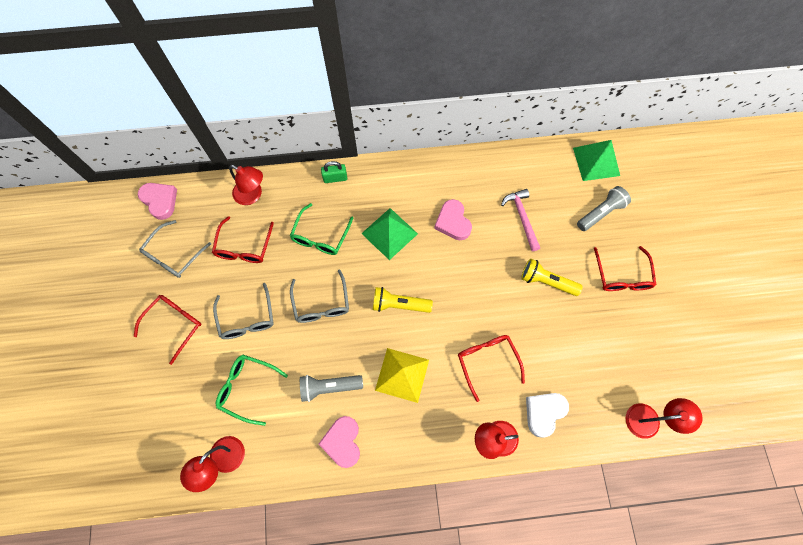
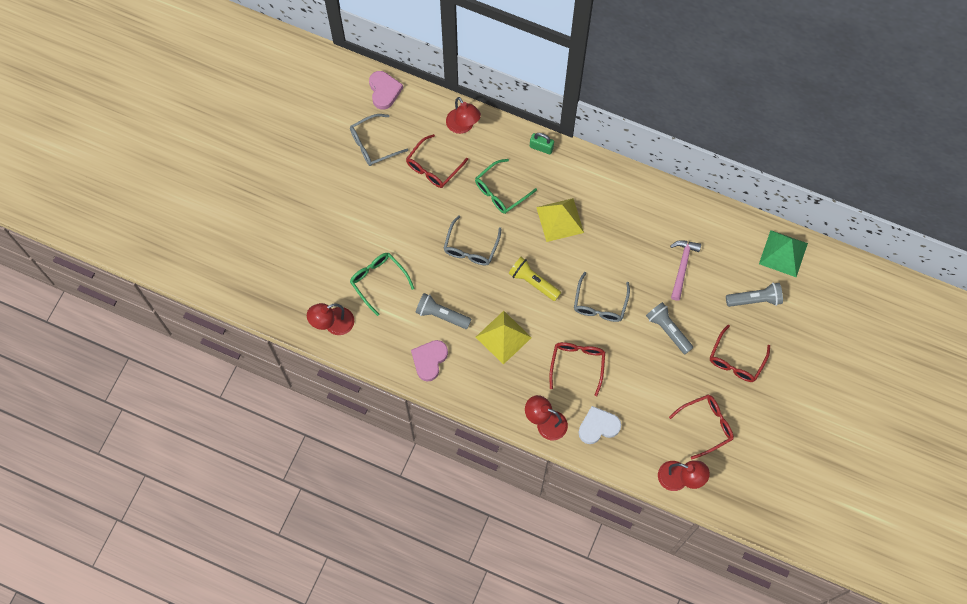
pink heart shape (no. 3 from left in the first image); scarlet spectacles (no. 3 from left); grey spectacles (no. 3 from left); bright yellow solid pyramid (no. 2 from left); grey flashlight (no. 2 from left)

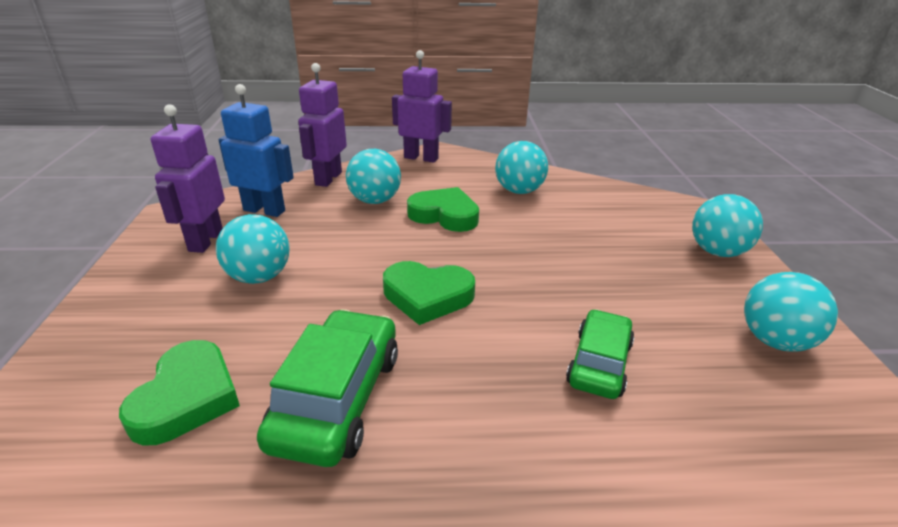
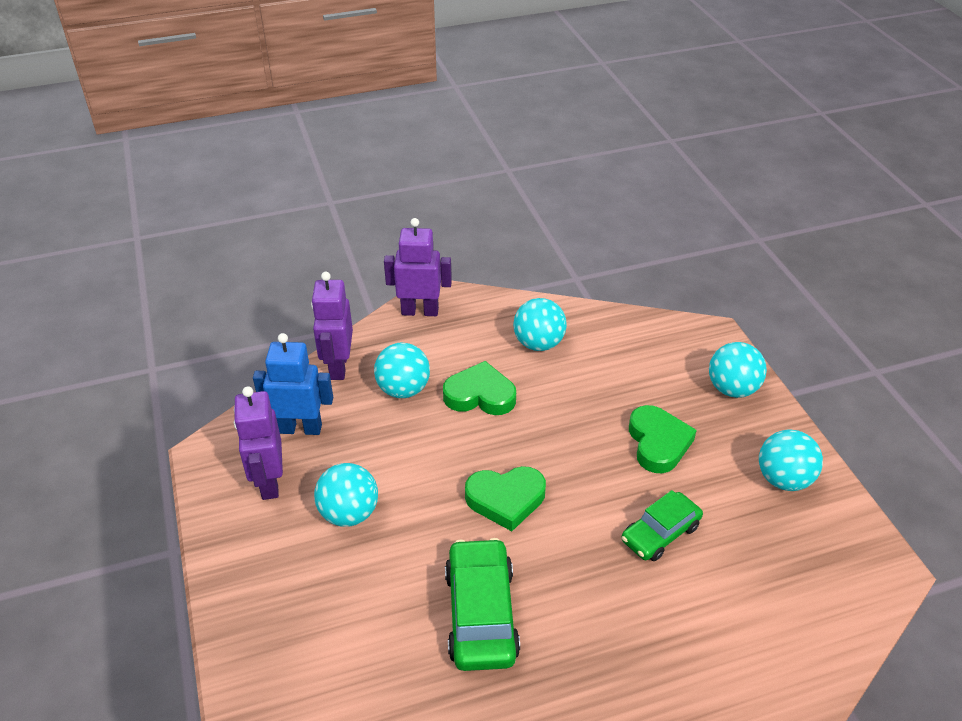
green heart shape (no. 3 from left); green toy car (no. 2 from left)

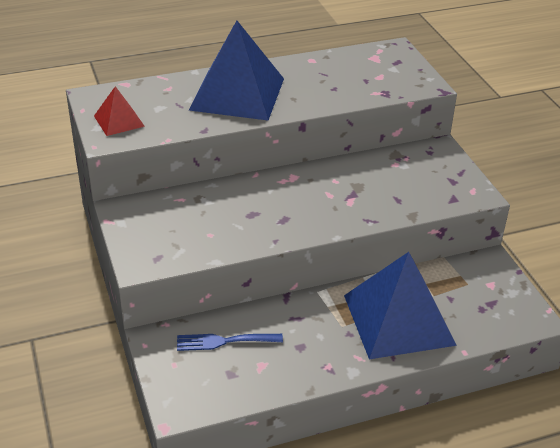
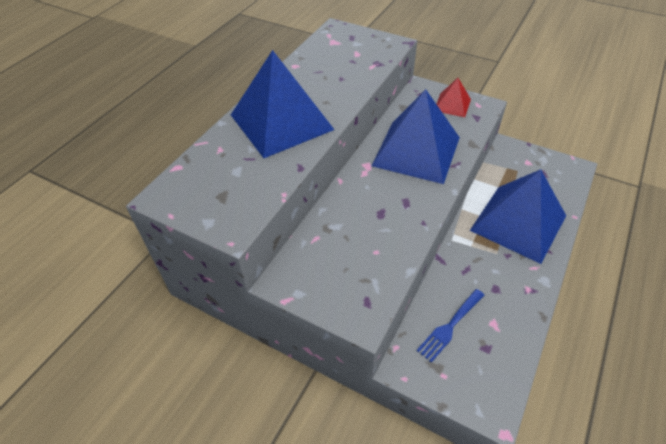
cobalt solid pyramid (no. 2 from left); scarlet solid pyramid

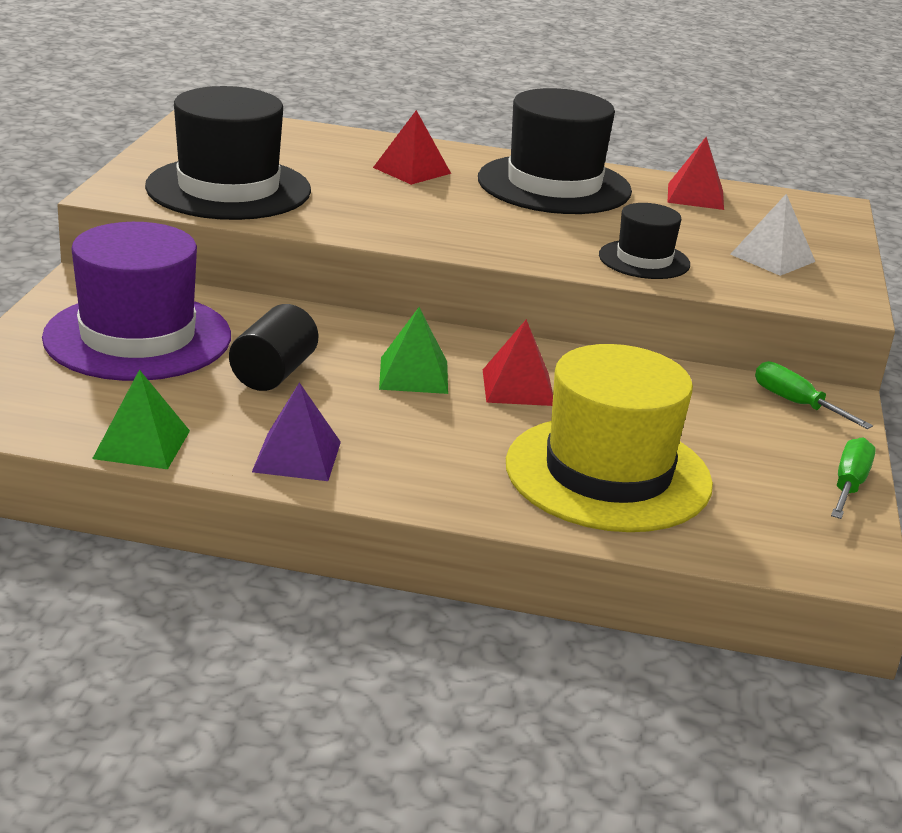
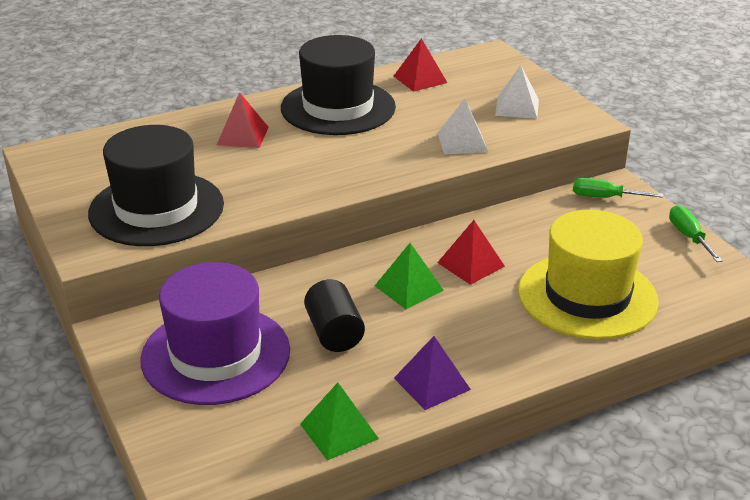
white solid pyramid (no. 1 from left)

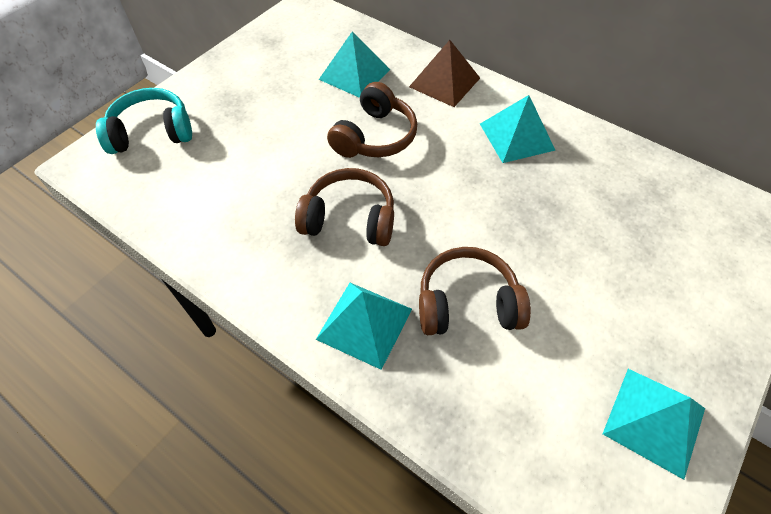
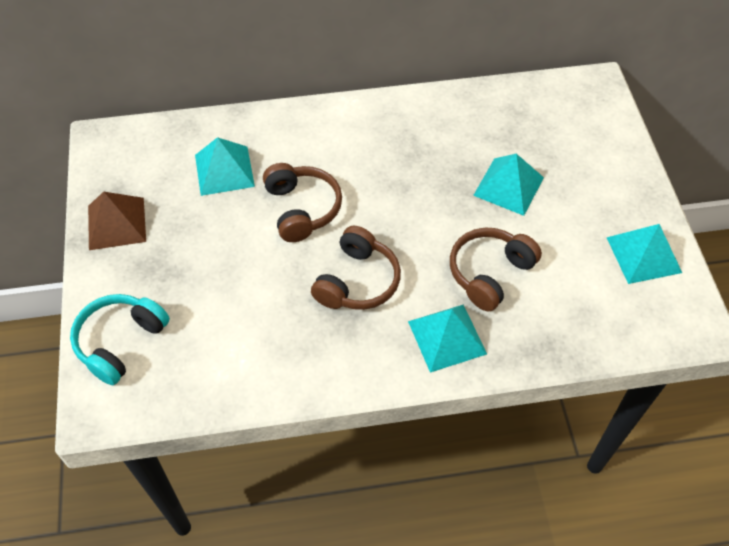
brown solid pyramid; teal solid pyramid (no. 3 from left); brown headset (no. 2 from left)

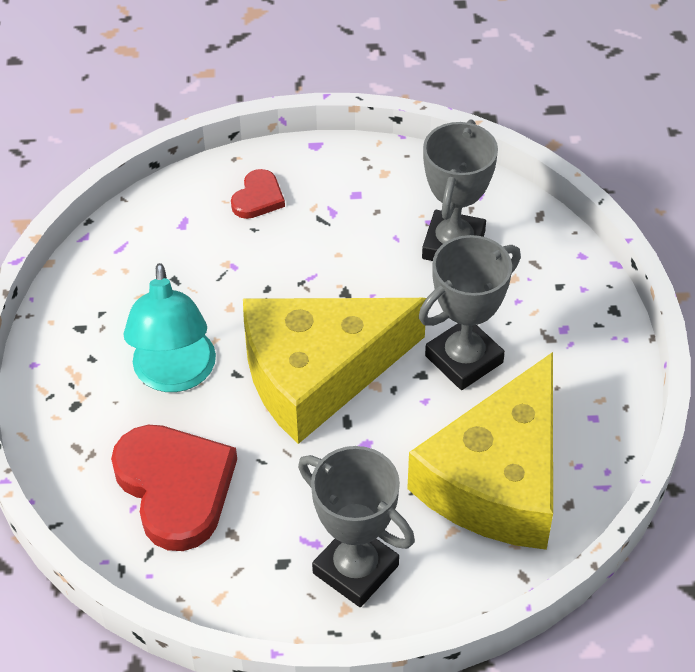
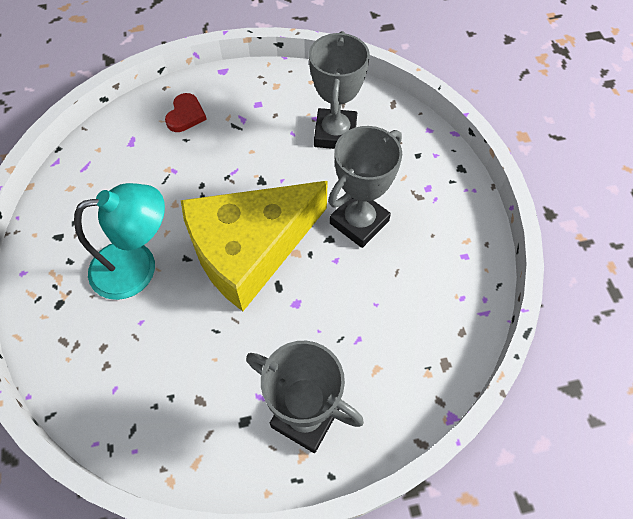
scarlet heart shape (no. 1 from left in the first image); bright yellow cheese (no. 2 from left in the first image); teal reading lamp

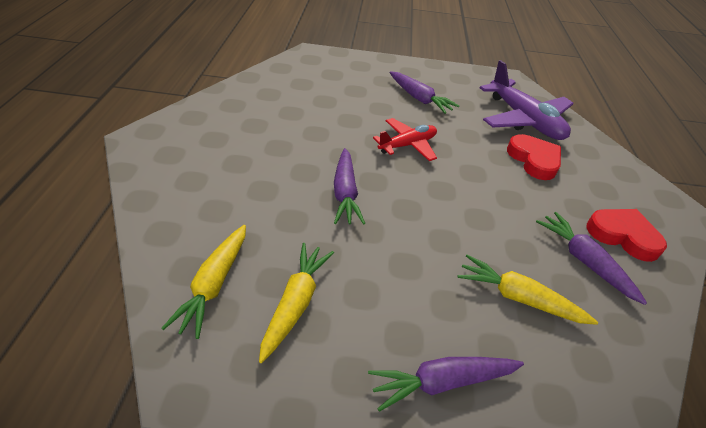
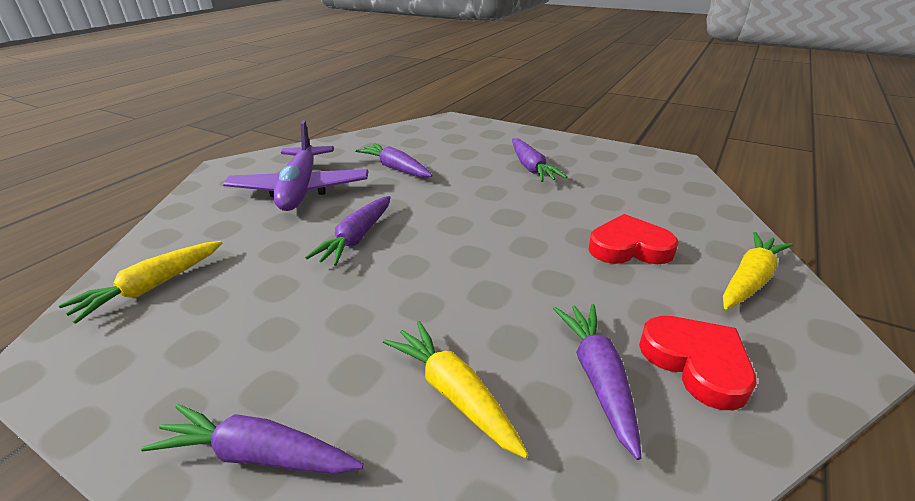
scarlet aeroplane; purple root vegetable (no. 3 from left); bright yellow root vegetable (no. 3 from left); purple aeroplane; scarlet heart shape (no. 1 from left)

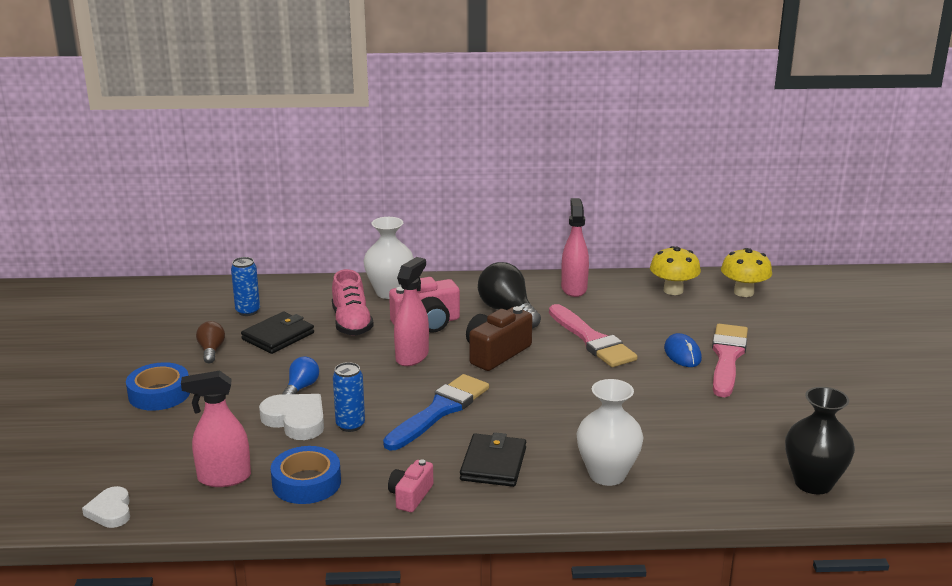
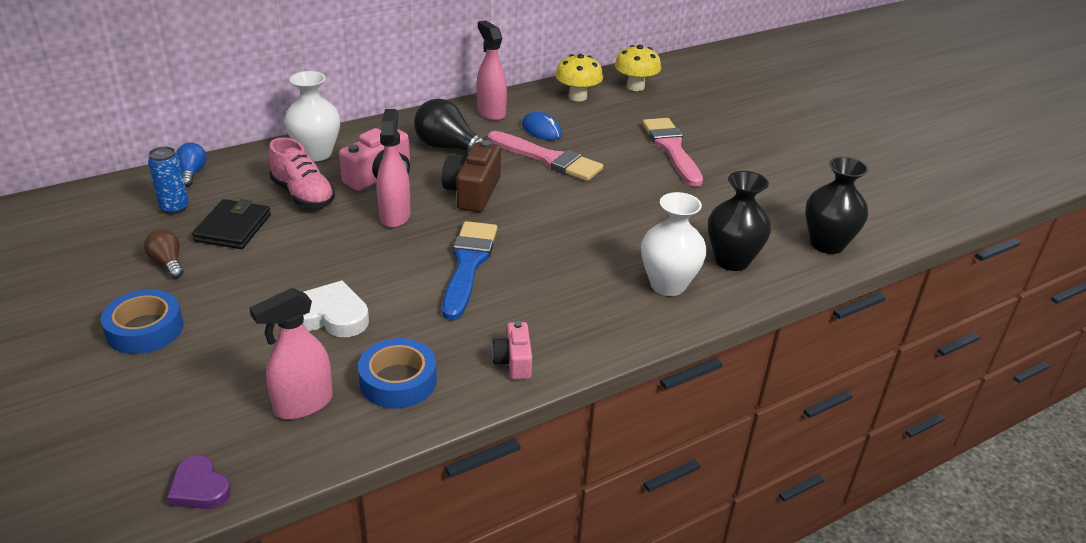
cobalt tin (no. 2 from left in the first image); jet-black wallet (no. 2 from left in the first image); jet-black vase (no. 1 from left); cobalt lightbulb; cobalt computer mouse; purple heart shape

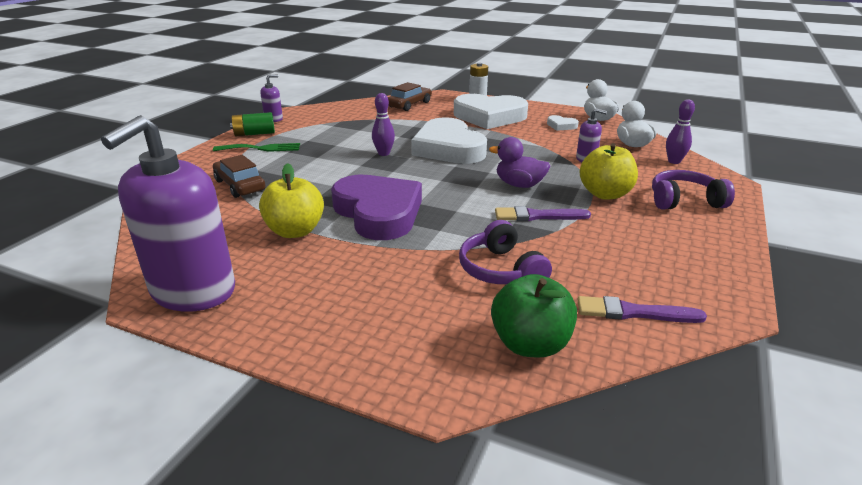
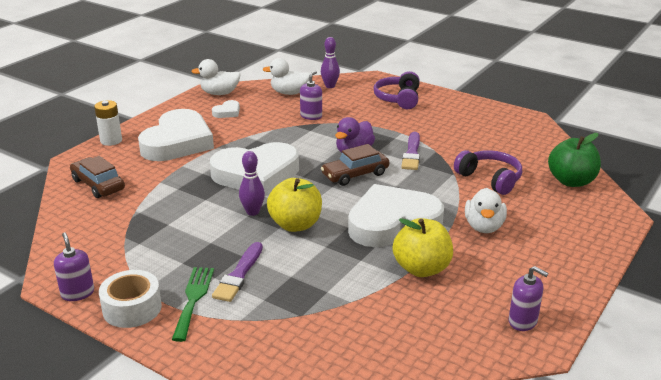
white duck (no. 3 from left); brown toy car (no. 2 from left); purple paint brush (no. 1 from left); bright yellow apple (no. 1 from left); white sticky tape; white heart shape (no. 4 from left); purple headset (no. 2 from left); purple soap dispenser (no. 3 from left)

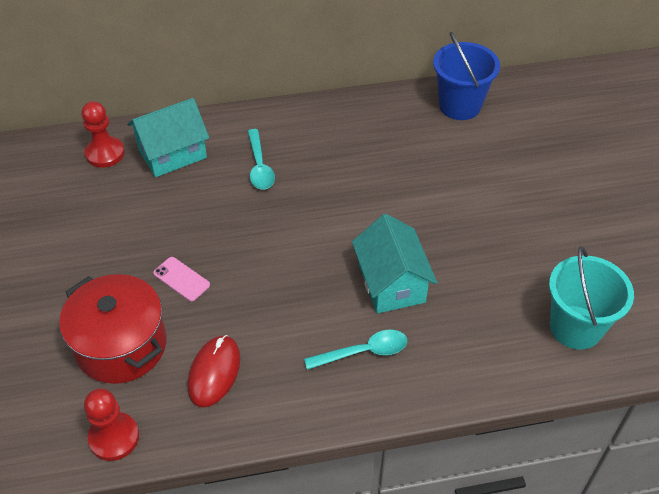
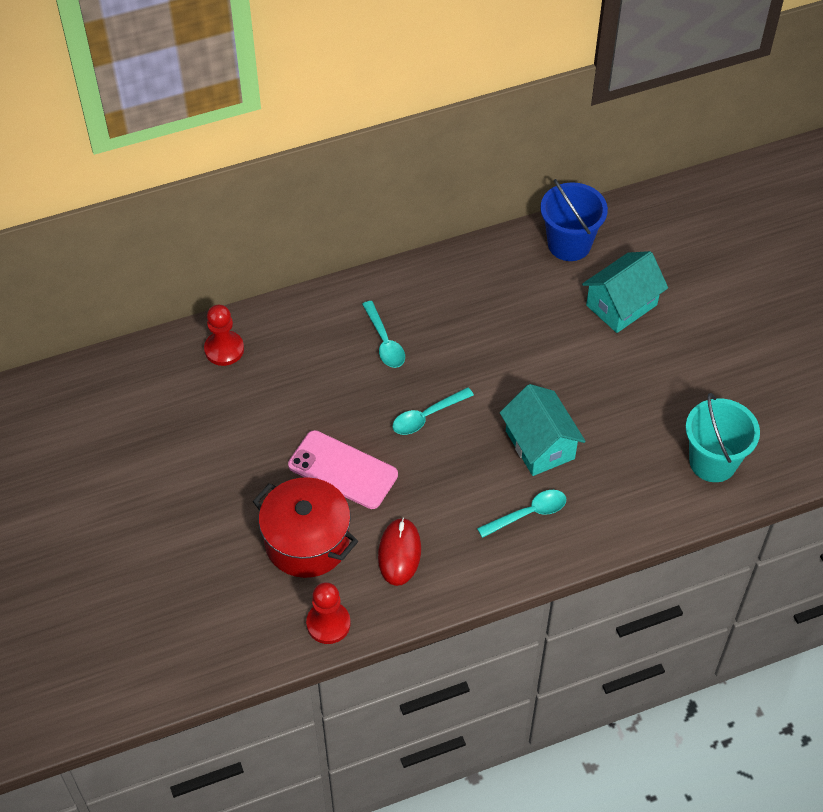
teal tablespoon (no. 2 from left); teal house (no. 2 from left); pink mobile phone

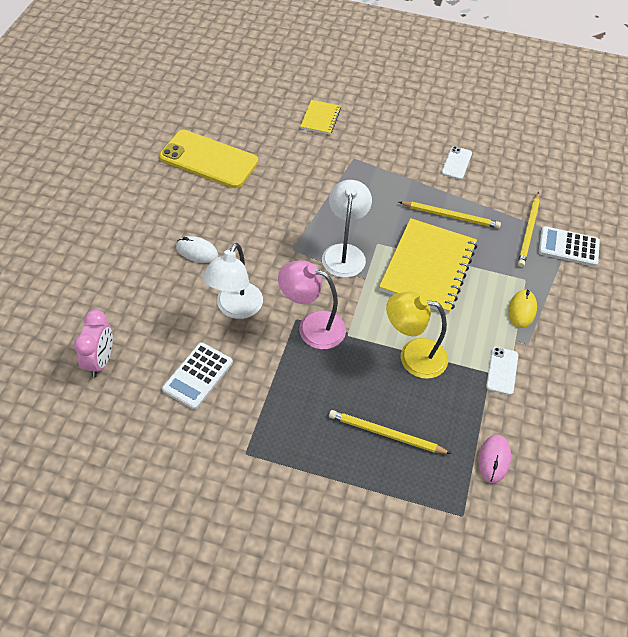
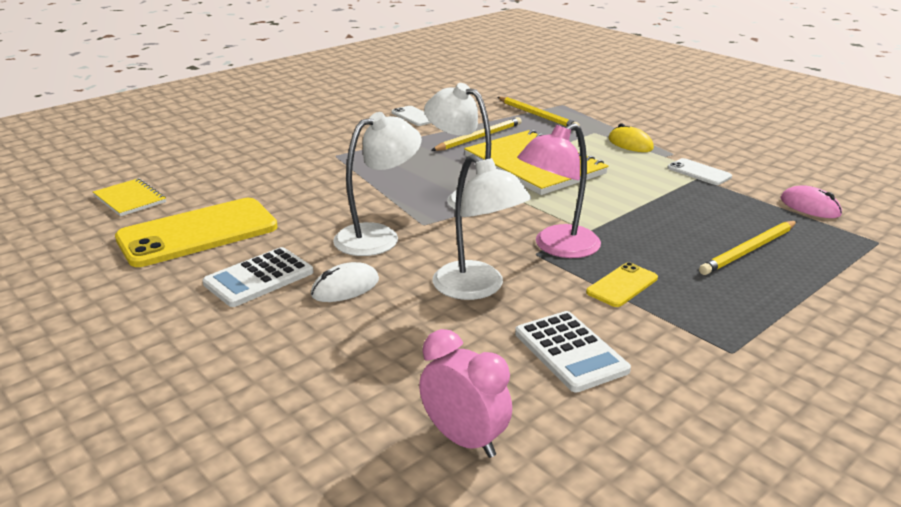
bright yellow reading lamp; white reading lamp (no. 1 from left); bright yellow mobile phone (no. 2 from left); bright yellow exercise book (no. 1 from left); white pocket calculator (no. 1 from left)

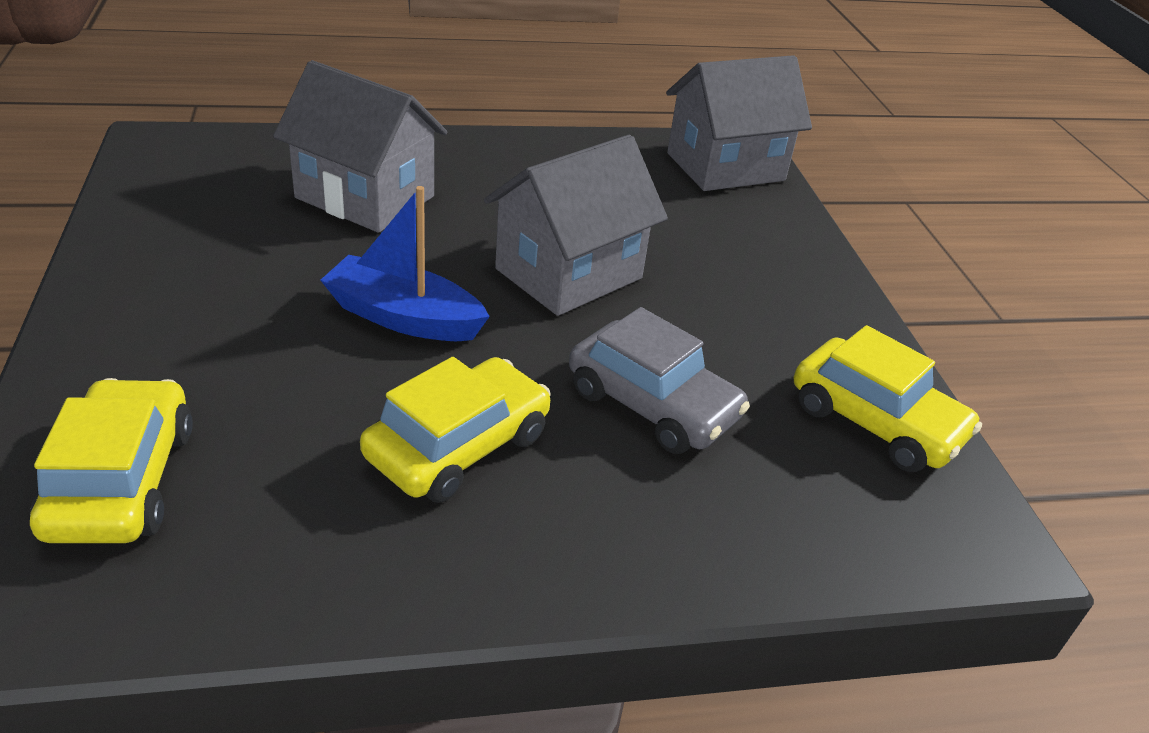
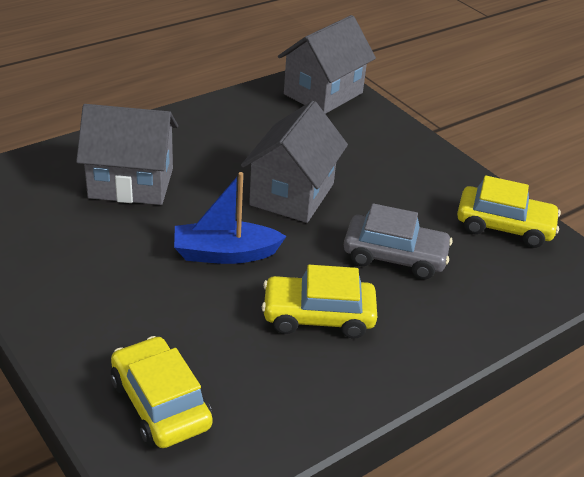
bright yellow toy car (no. 2 from left)

